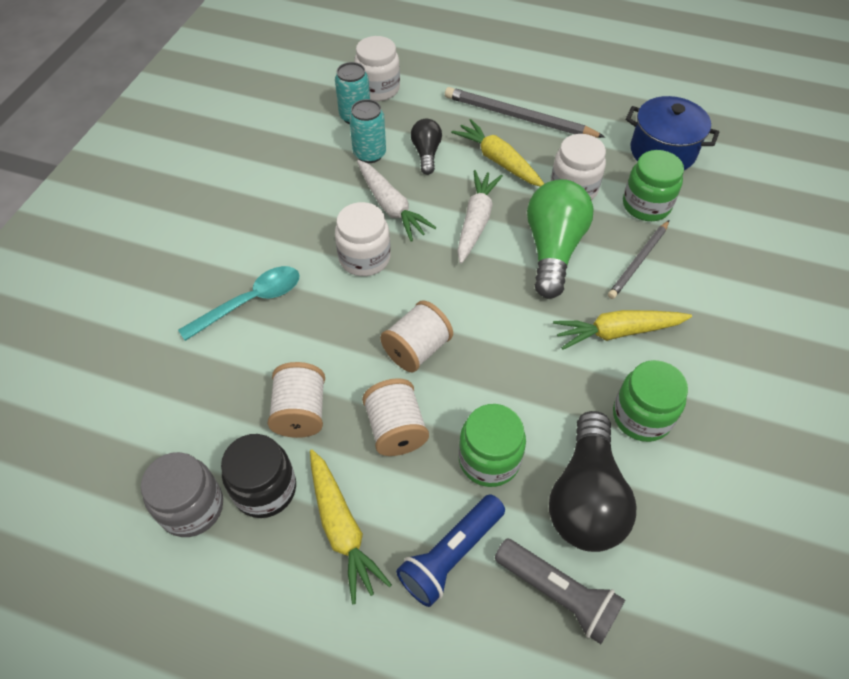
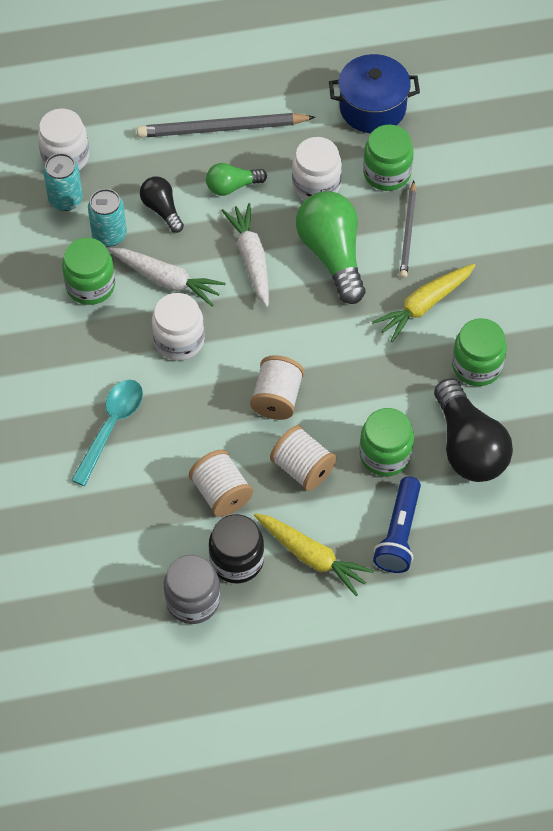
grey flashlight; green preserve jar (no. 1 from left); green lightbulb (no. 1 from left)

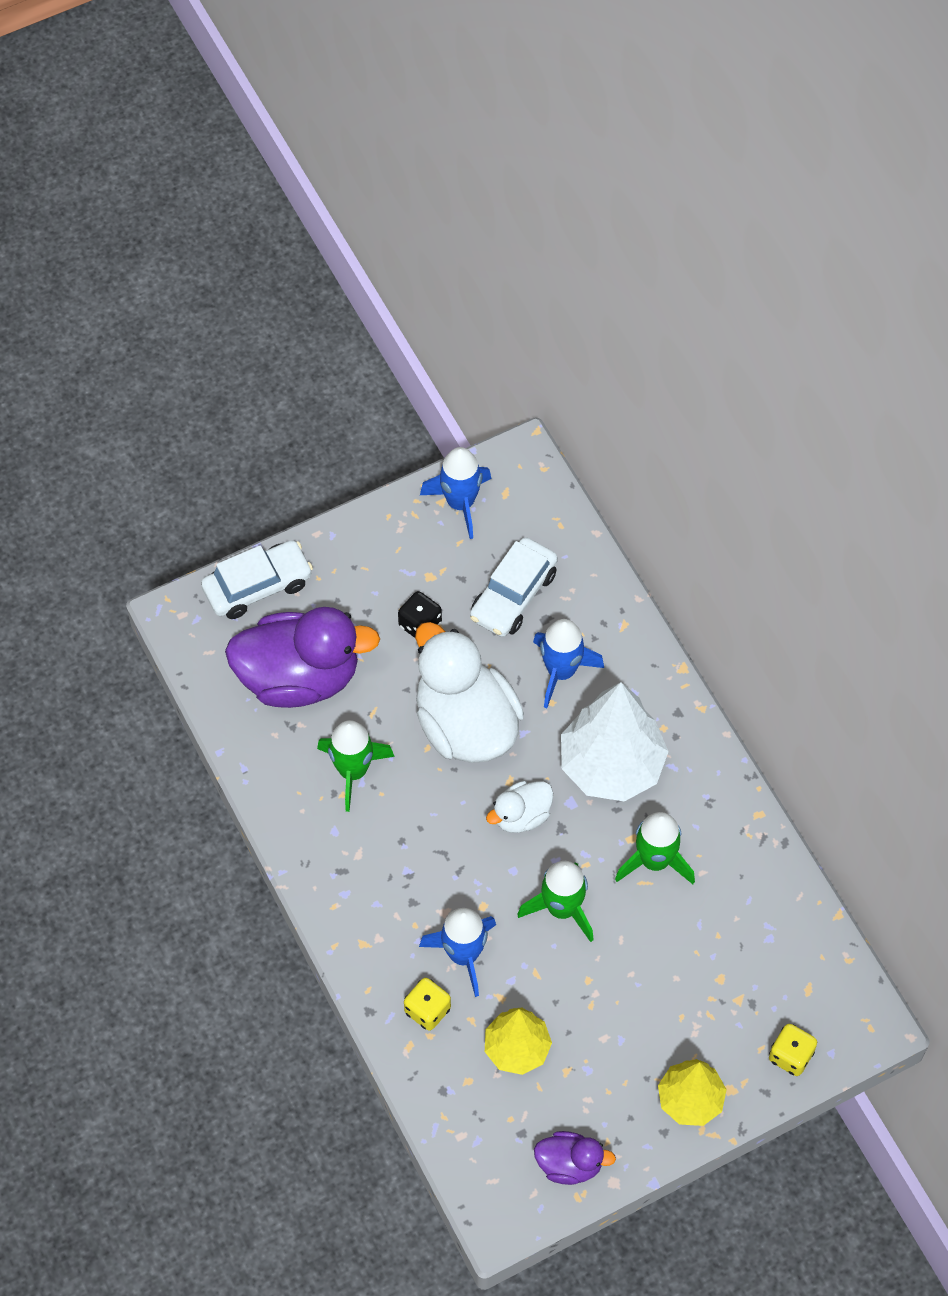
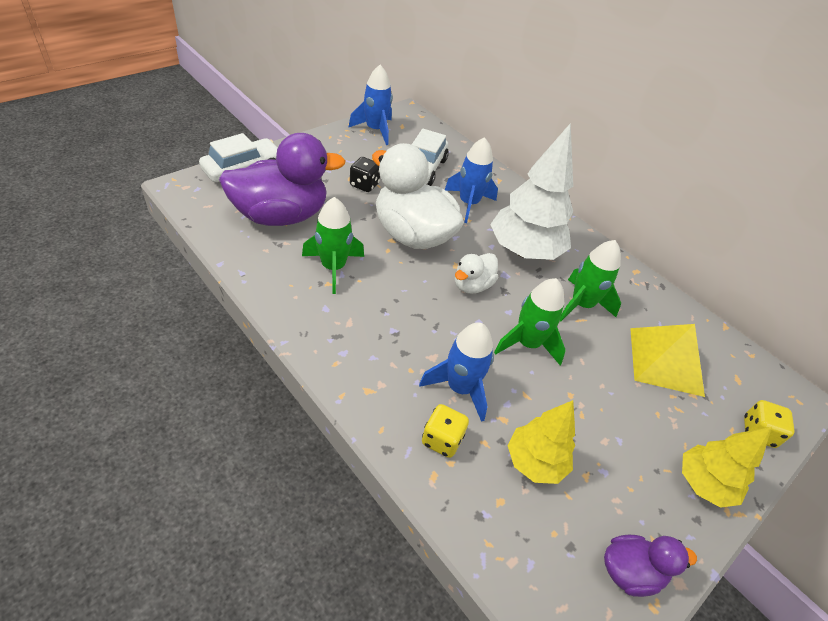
bright yellow solid pyramid

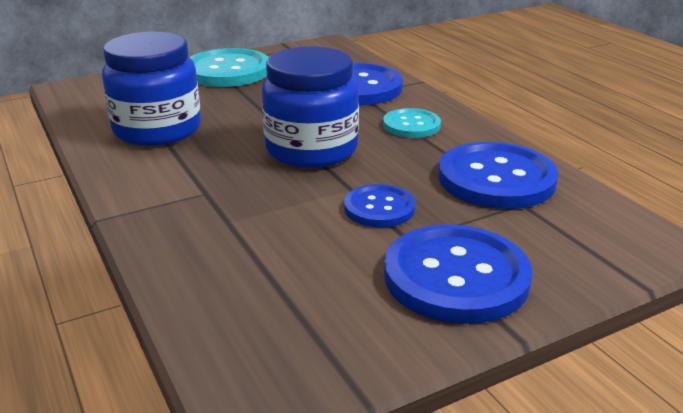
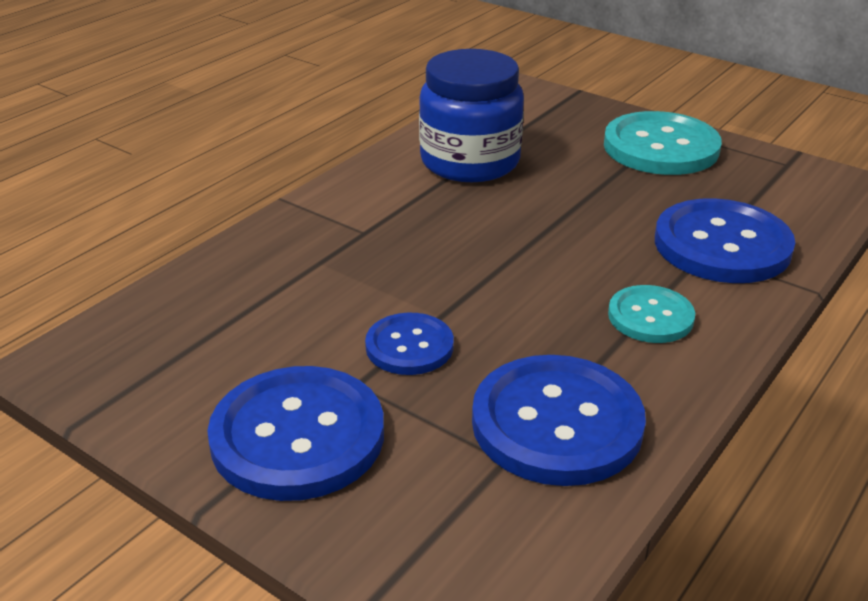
cobalt preserve jar (no. 2 from left in the first image)

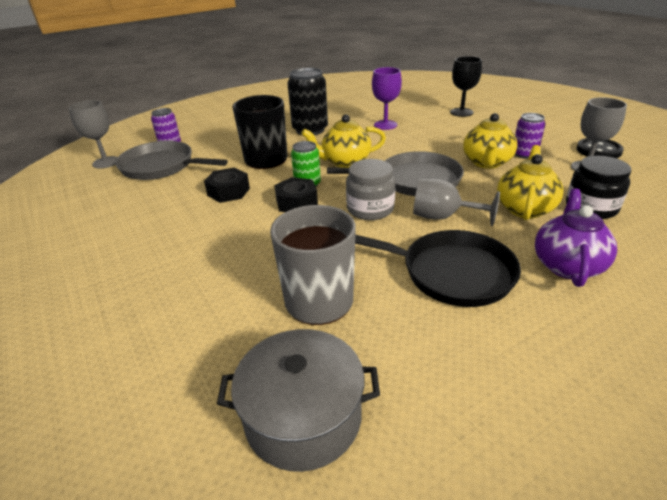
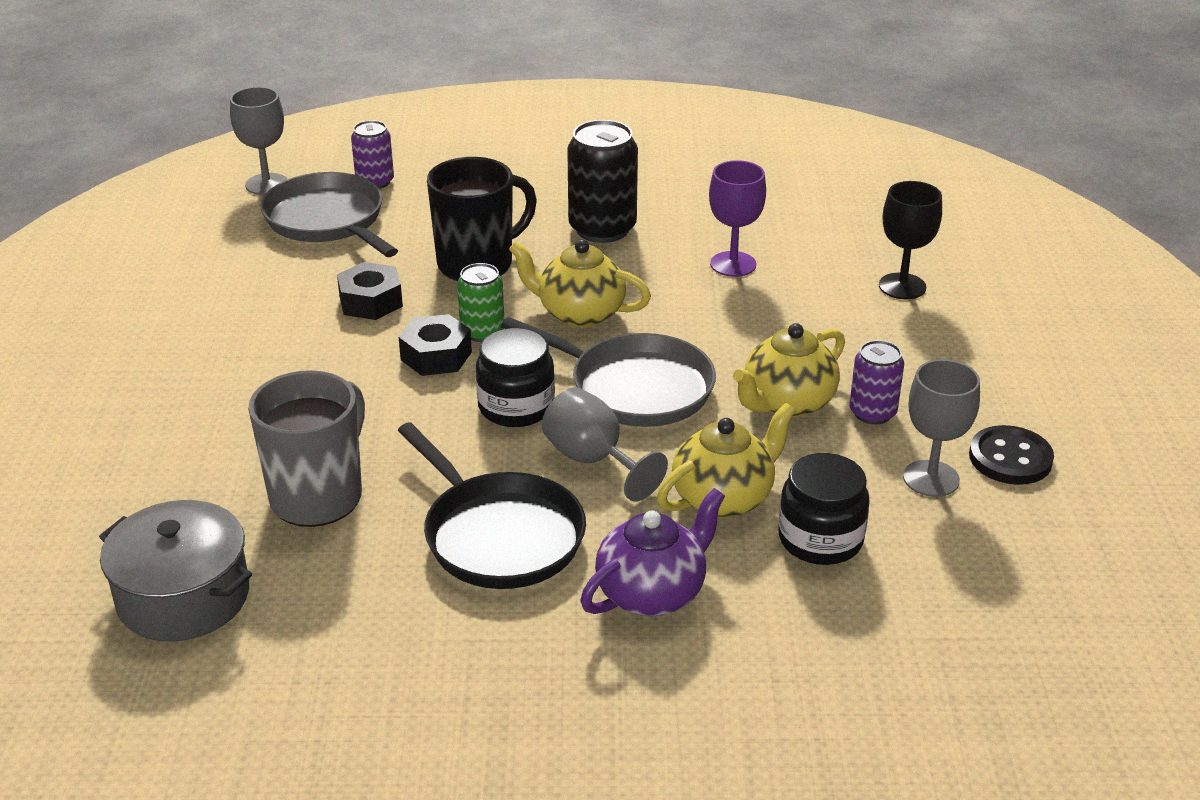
jet-black preserve jar (no. 1 from left)

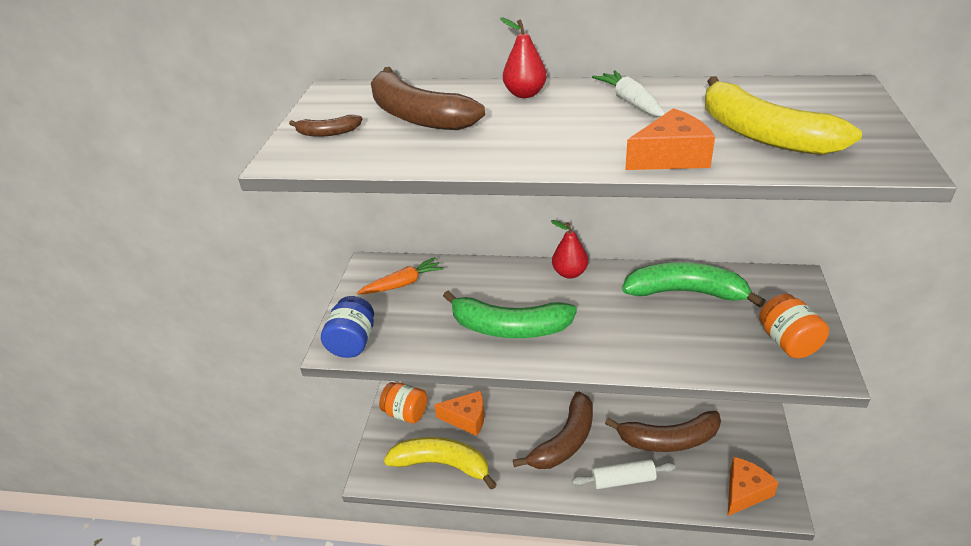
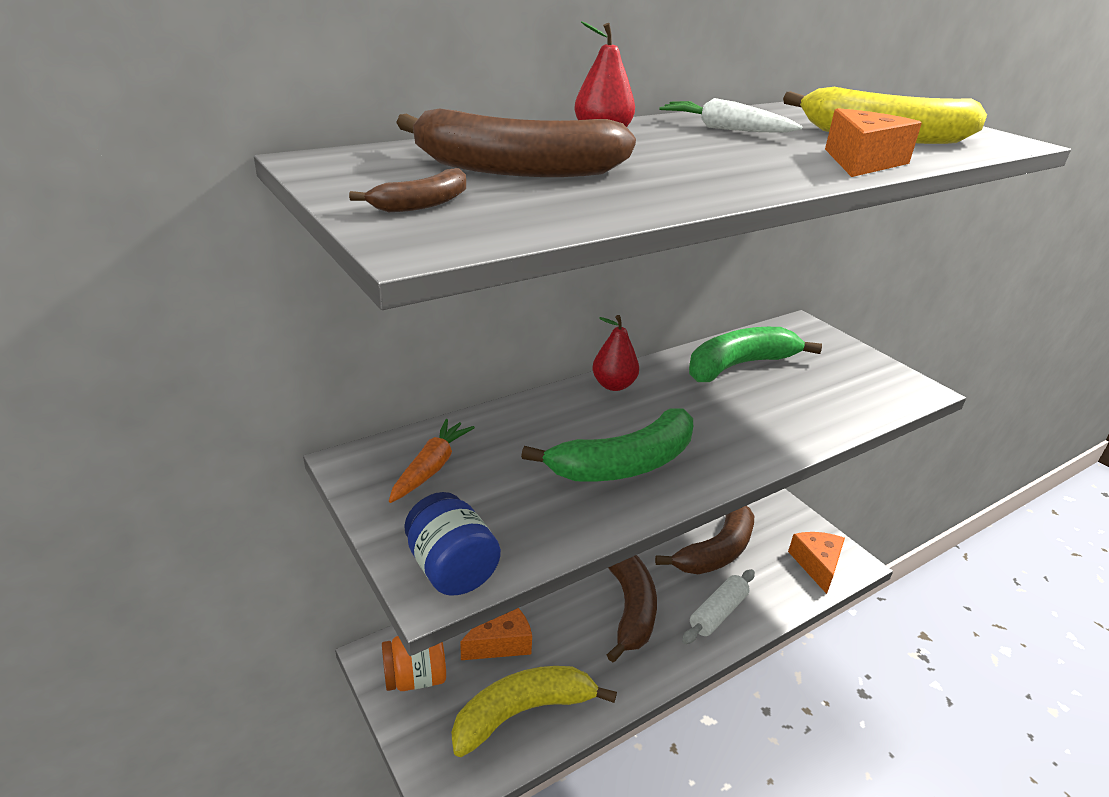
orange-coloured preserve jar (no. 2 from left in the first image)

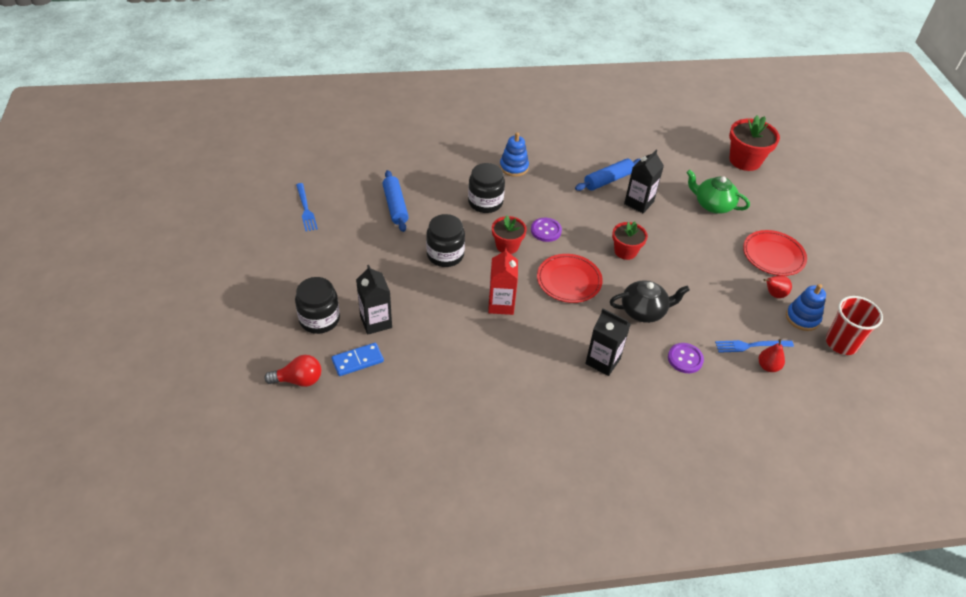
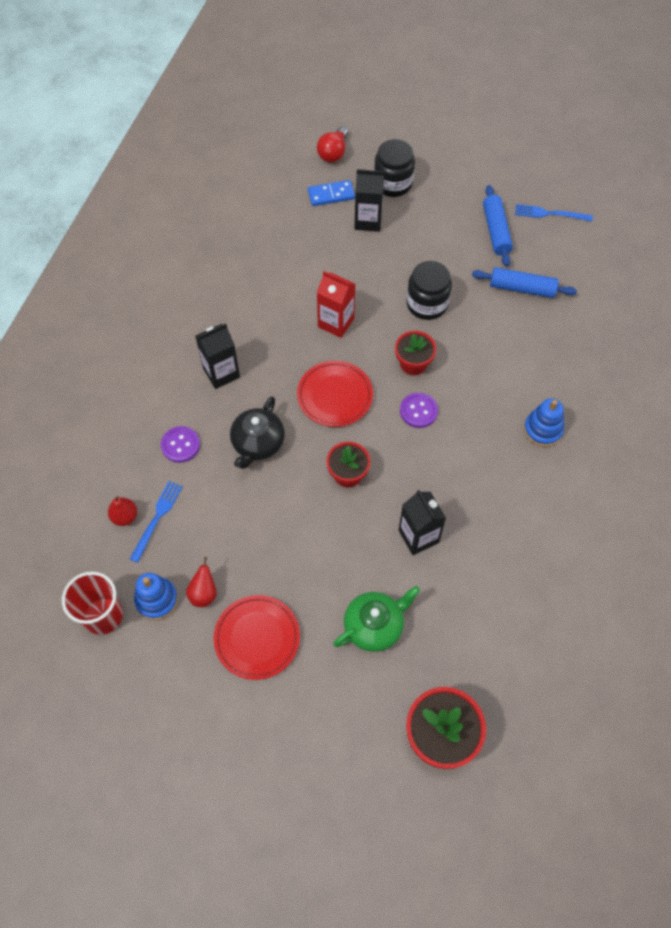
jet-black preserve jar (no. 3 from left in the first image); cobalt dough roller (no. 1 from left); cobalt domino piece

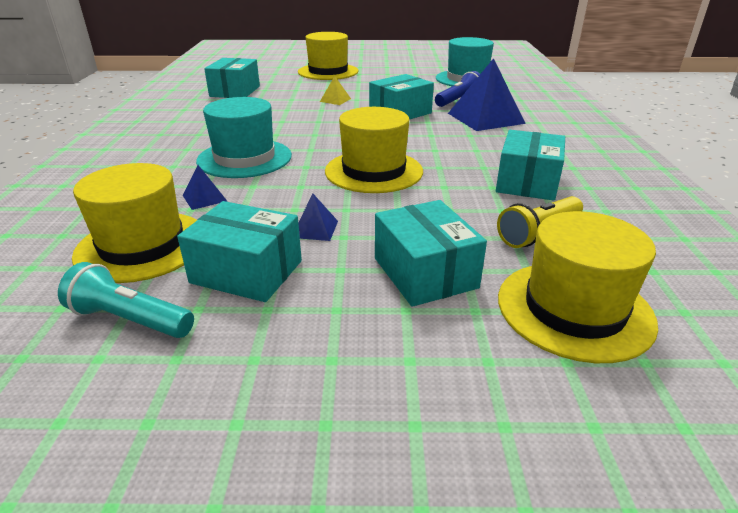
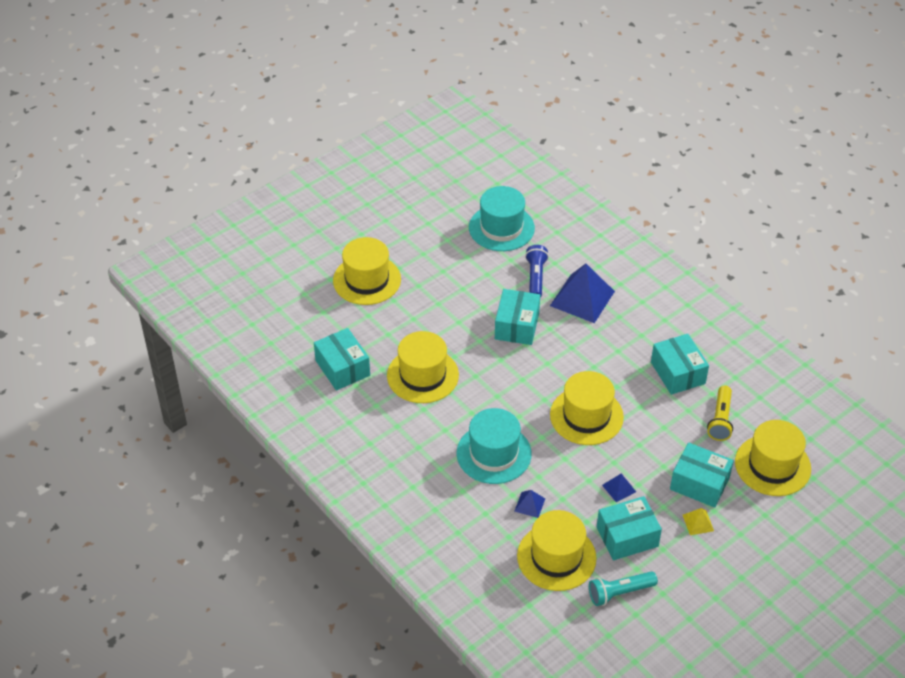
bright yellow tall hat (no. 2 from left); bright yellow solid pyramid

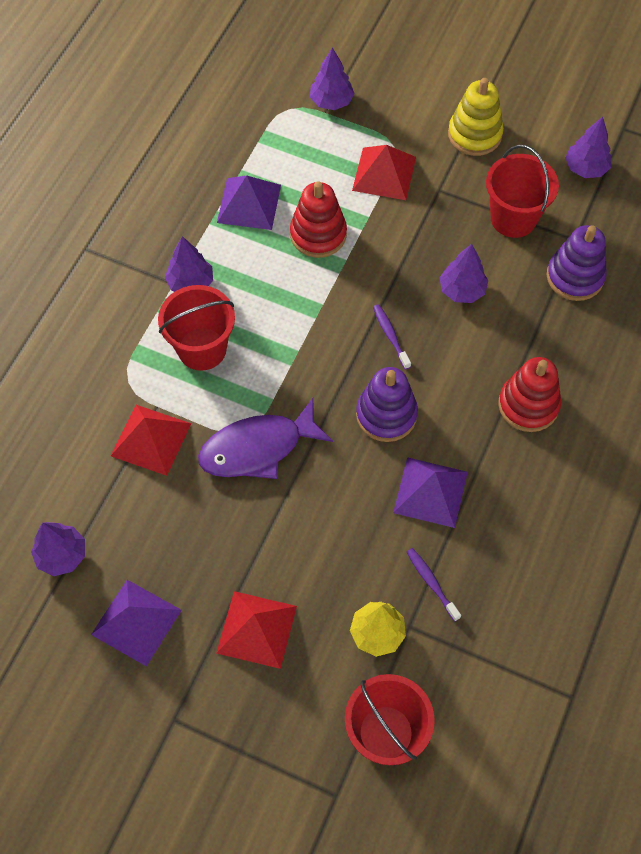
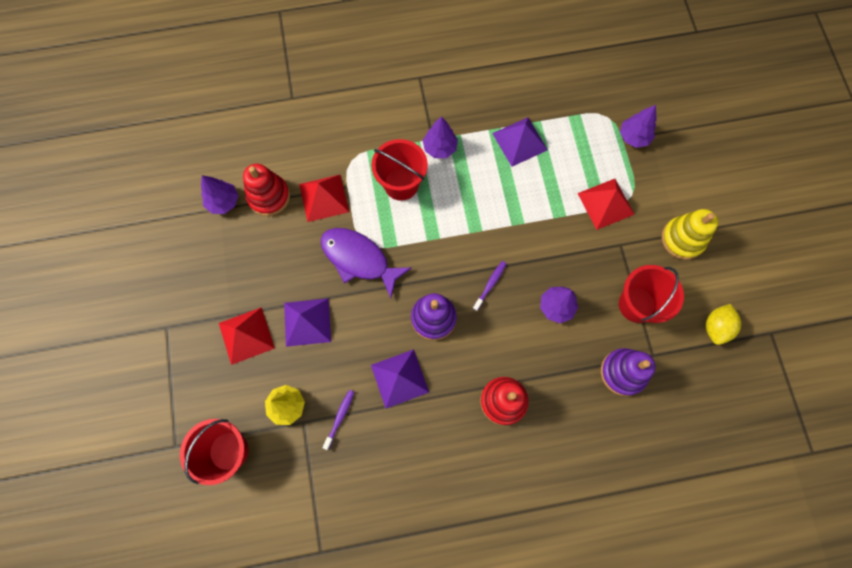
purple solid pyramid (no. 1 from left); scarlet stacking toy (no. 1 from left); bright yellow toy lemon

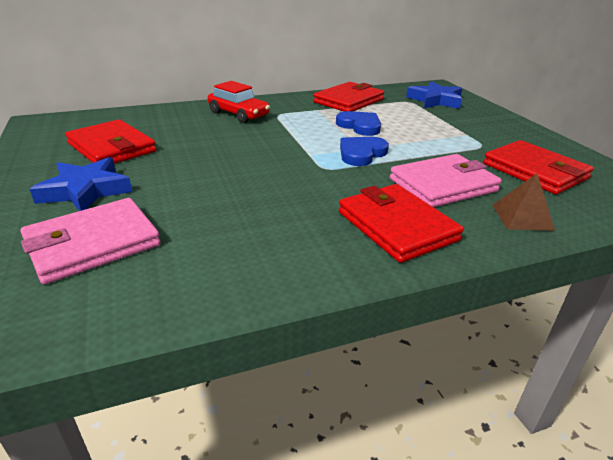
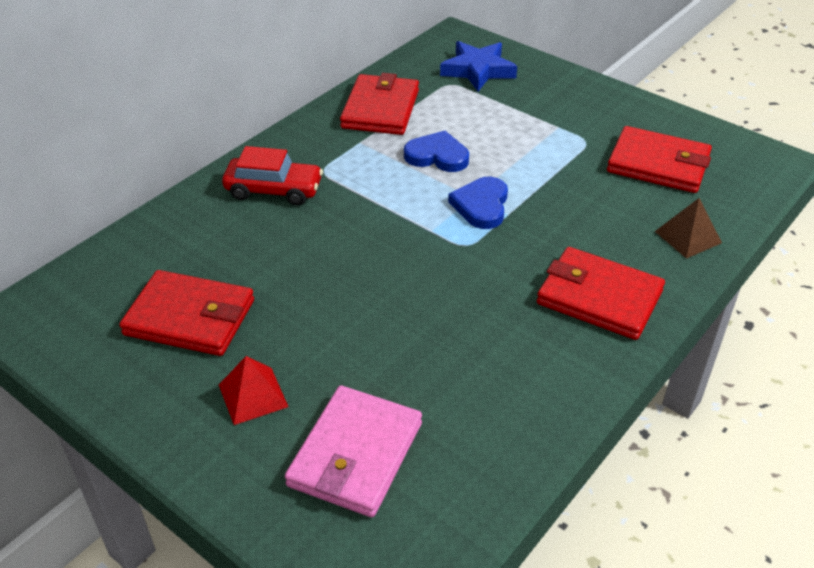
pink wallet (no. 2 from left in the first image); scarlet solid pyramid

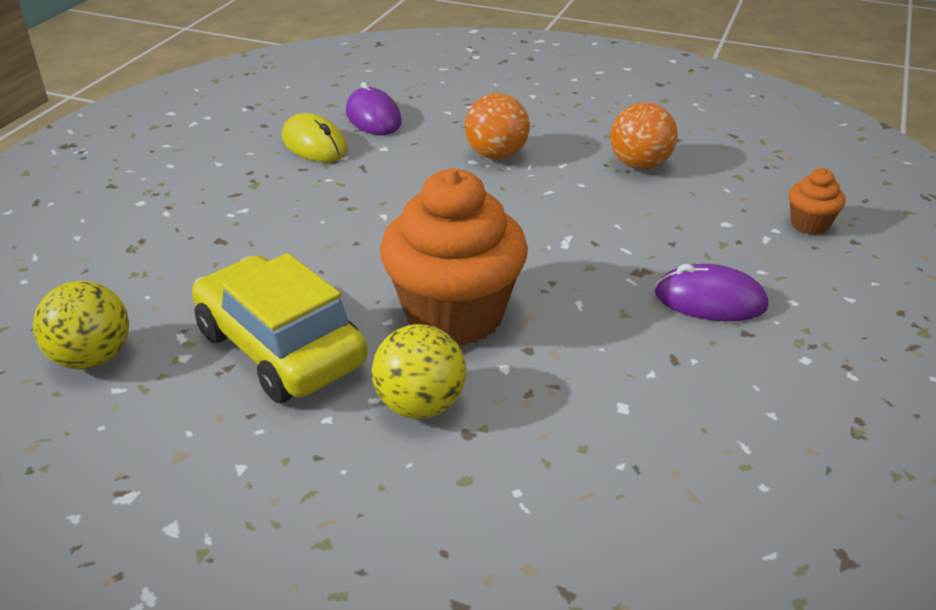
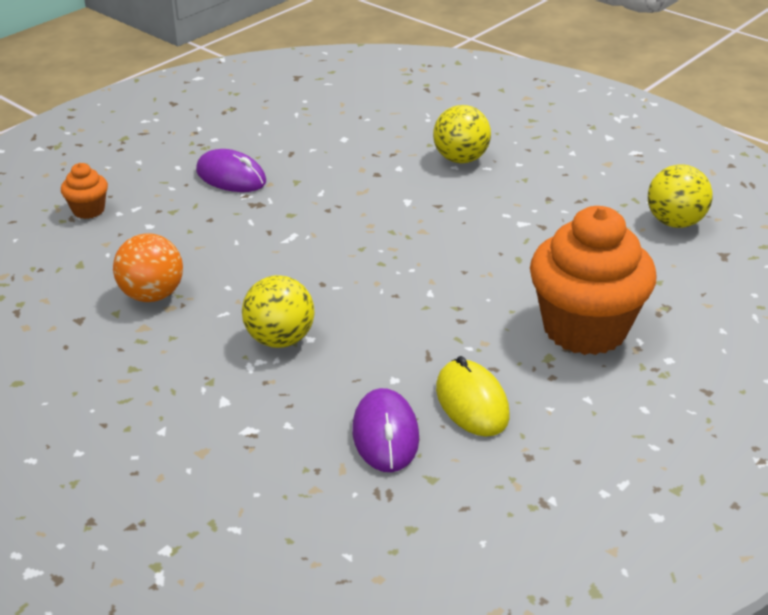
bright yellow toy car; orange-coloured fairy cake (no. 2 from left); bright yellow ball (no. 1 from left)

